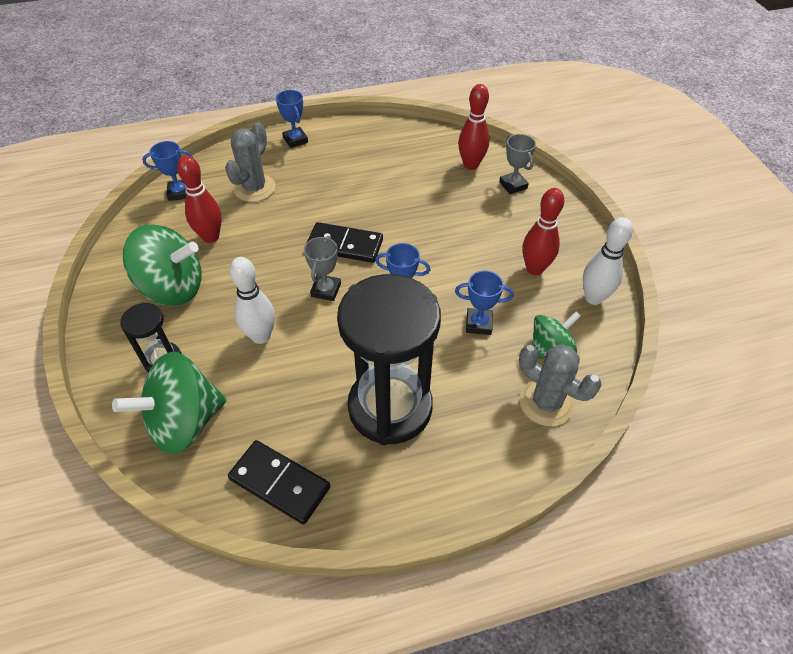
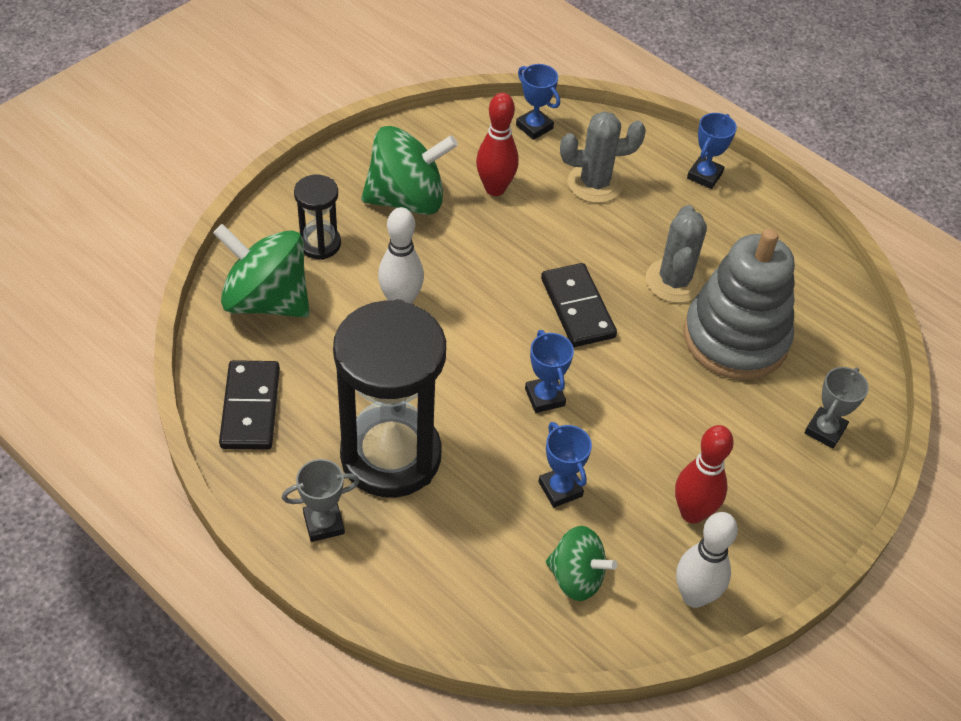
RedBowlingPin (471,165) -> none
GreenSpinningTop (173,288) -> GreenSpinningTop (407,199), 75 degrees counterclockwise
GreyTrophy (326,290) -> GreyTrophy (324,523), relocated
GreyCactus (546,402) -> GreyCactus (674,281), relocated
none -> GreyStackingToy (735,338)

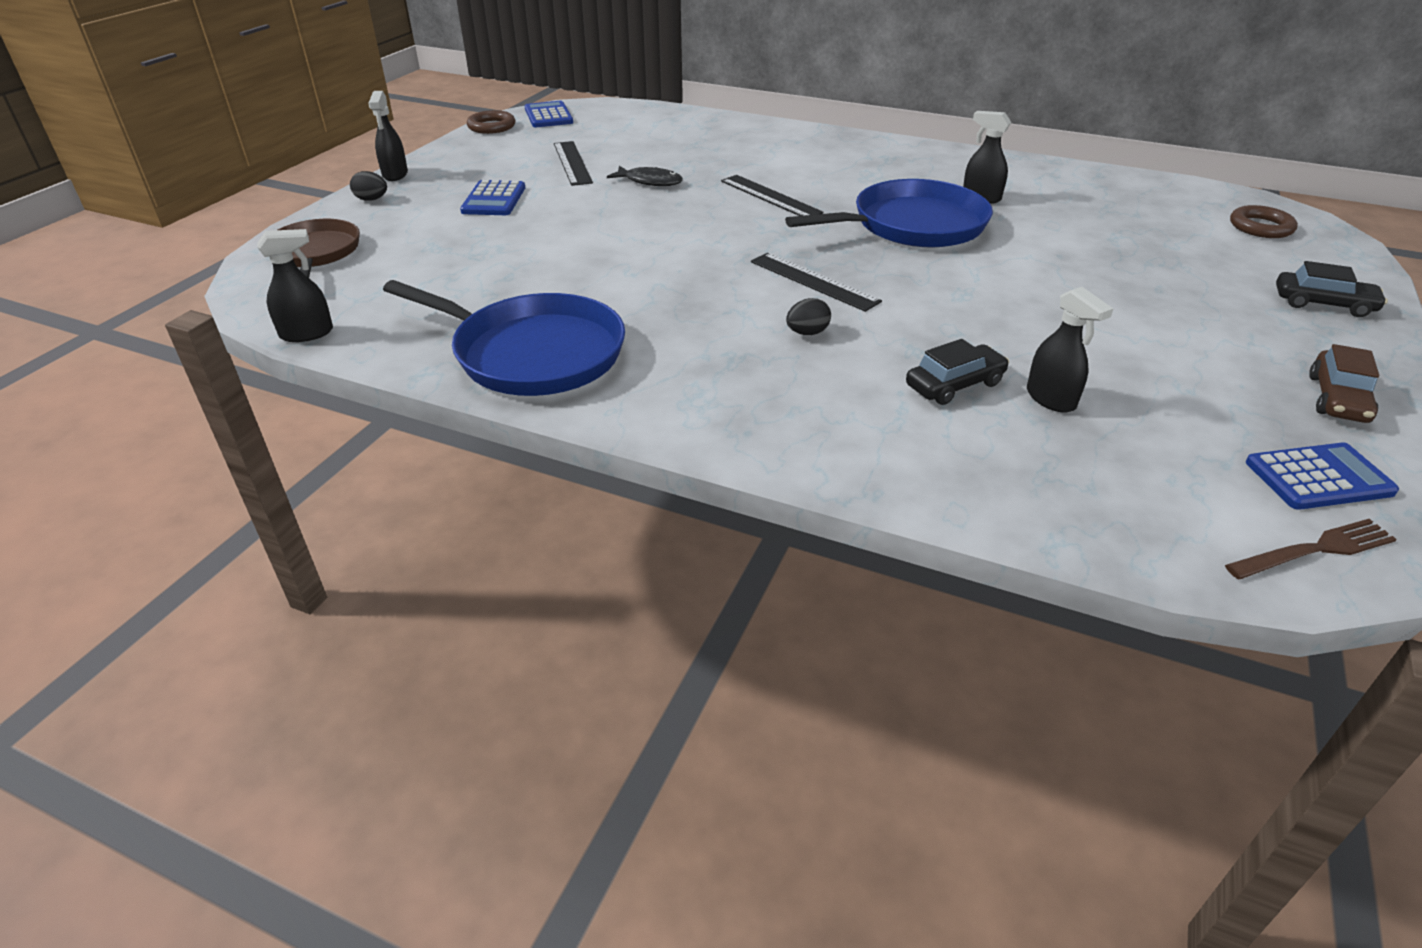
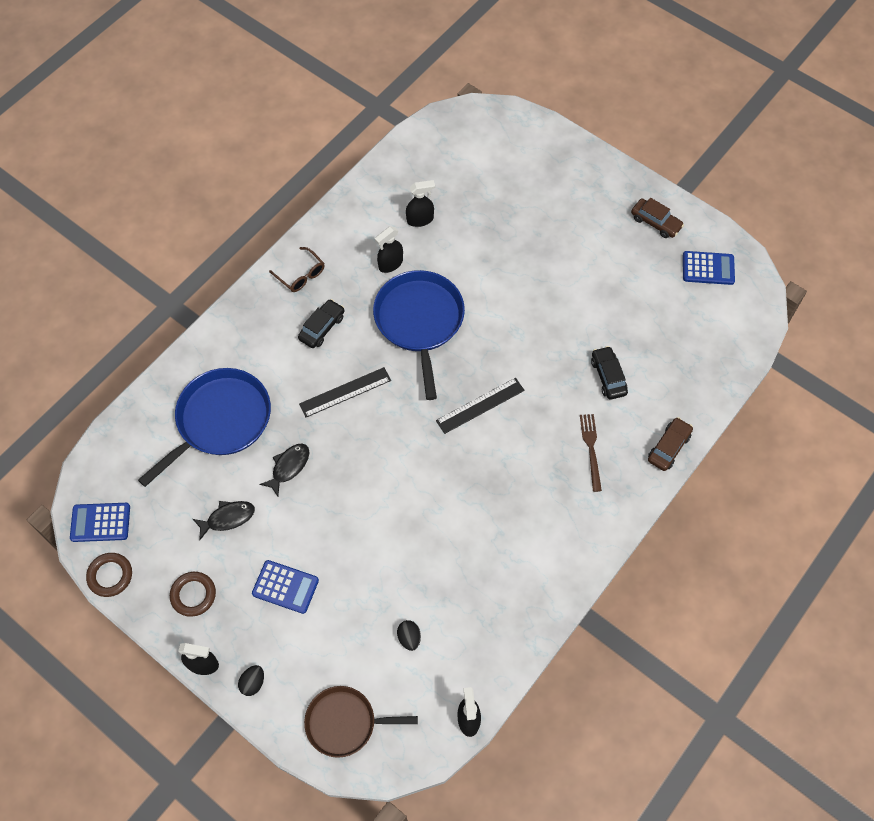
BlackRuler (572,163) -> BlackFish (228,518)
BrownRing (1260,227) -> BrownRing (193,595), relocated
BlackCar (1323,304) -> BlackCar (322,327), relocated
BluePan (532,353) -> BluePan (220,421), relocated
BlackSprayBottle (1051,399) -> BlackSprayBottle (420,220), relocated
BlackEgg (807,333) -> BlackEgg (409,638), relocated
BlueCalculator (1318,477) -> BlueCalculator (708,268), 90 degrees clockwise
BrownFork (1314,550) -> BrownFork (591,449), relocated
none -> BrownGlasses (301,275)
none -> BrownCar (669,447)

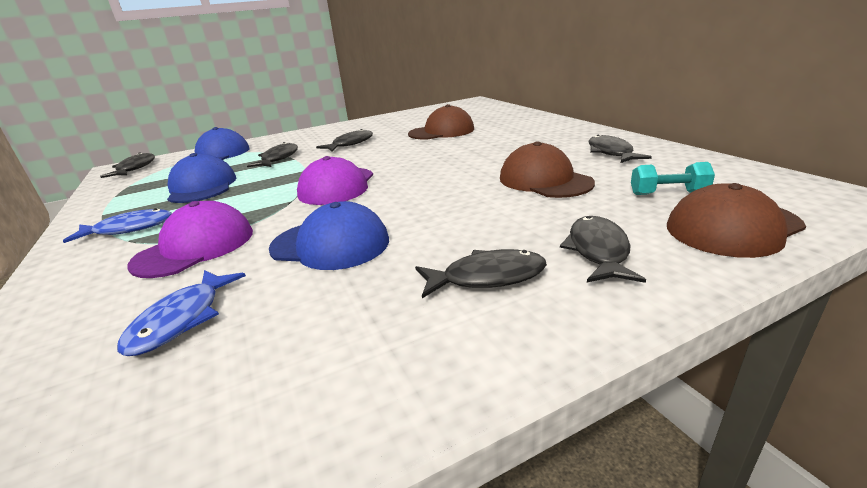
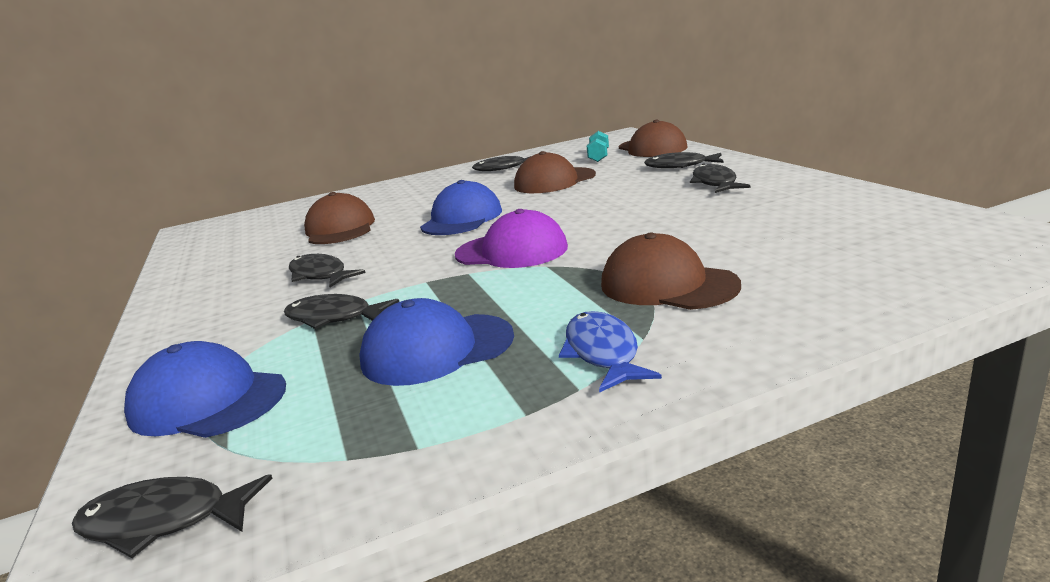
PurpleCap (195,247) -> BrownCap (667,285)
BlueCap (330,244) -> BlueCap (462,219), relocated
BlueFish (182,320) -> none

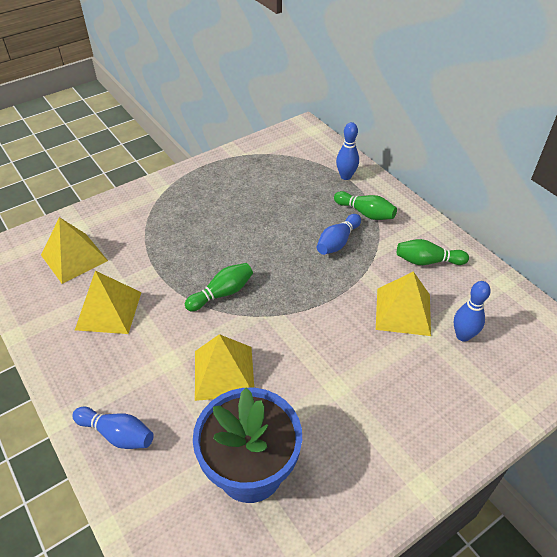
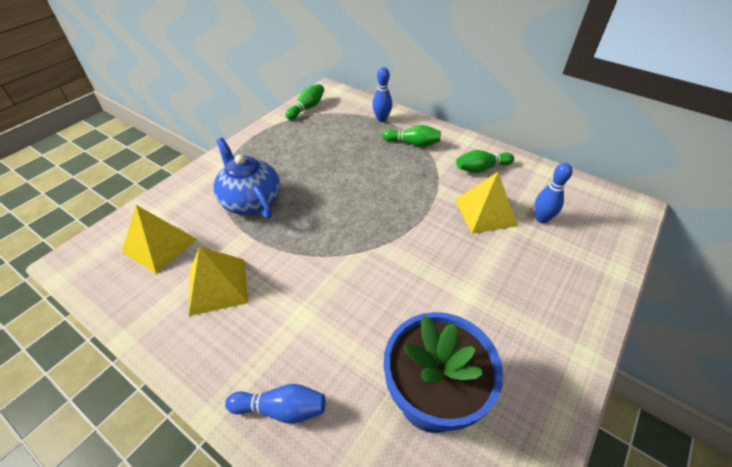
BlueBowlingPin (337,242) -> none
GreenBowlingPin (222,293) -> GreenBowlingPin (307,108), relocated
YellowPyramid (224,373) -> none
none -> BlueTeapot (251,201)

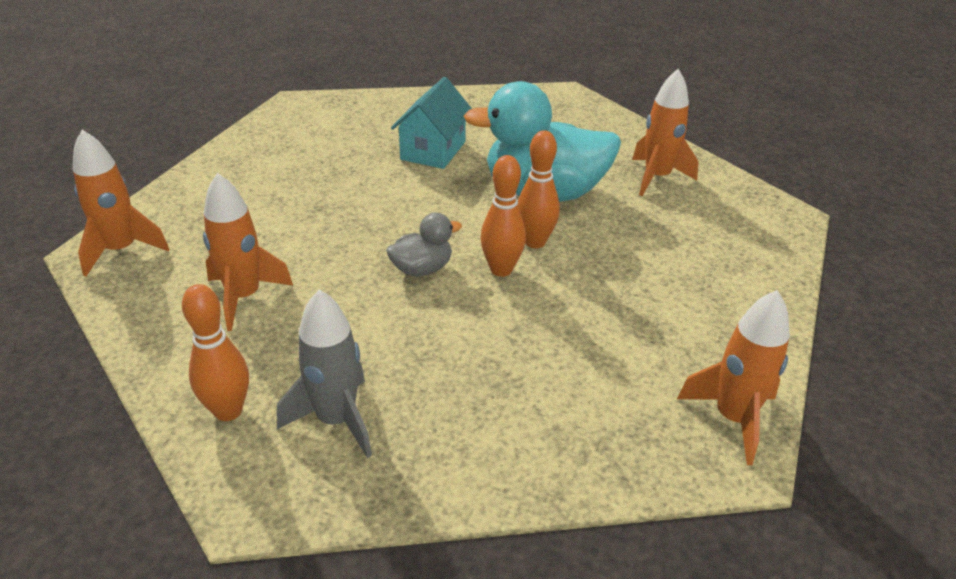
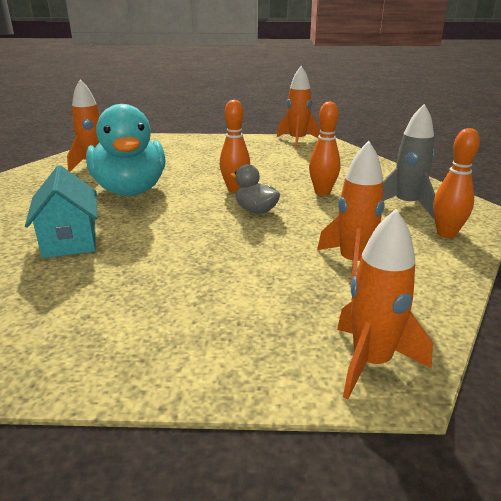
TurquoiseHouse (433,150) -> TurquoiseHouse (70,240), 75 degrees clockwise
OrangeBowlingPin (535,242) -> OrangeBowlingPin (322,192), relocated

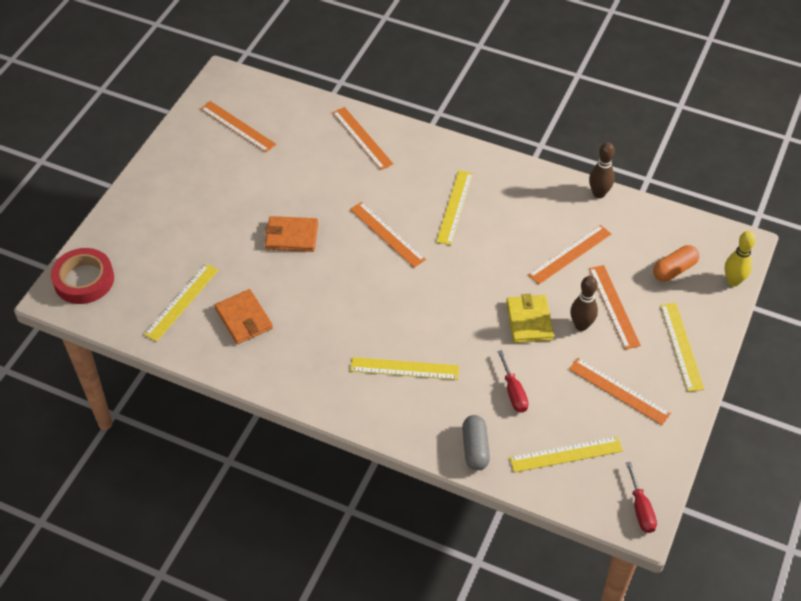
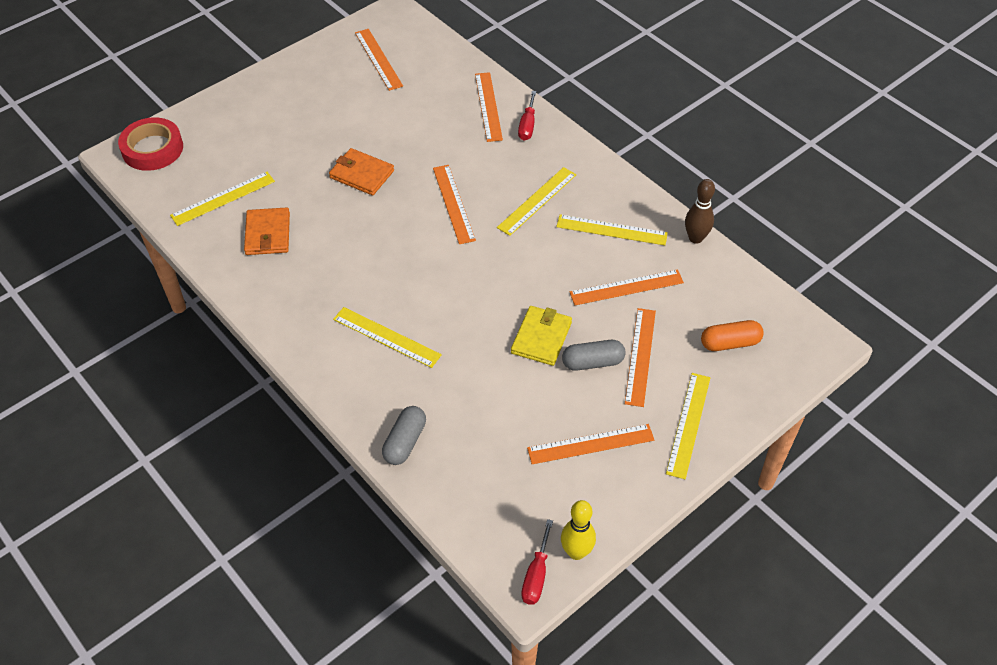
YellowBowlingPin (733,281) -> YellowBowlingPin (576,552), relocated
BrownBowlingPin (581,325) -> GreyCapsule (592,362)
RedScrewdriver (513,392) -> RedScrewdriver (527,125), relocated
OrangeRuler (619,391) -> OrangeRuler (590,444), 75 degrees counterclockwise
YellowRuler (566,454) -> YellowRuler (611,230), relocated

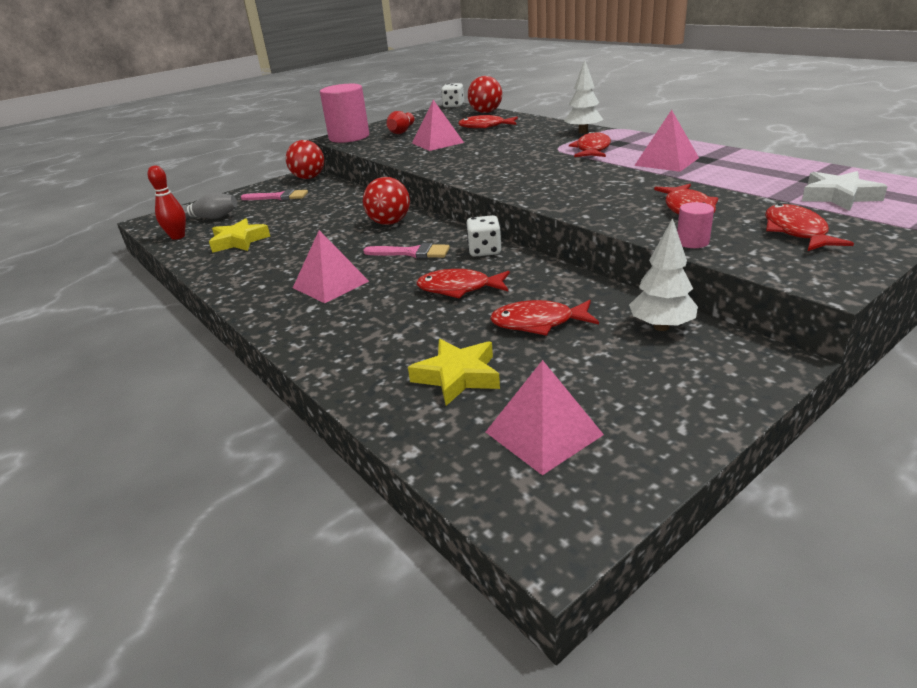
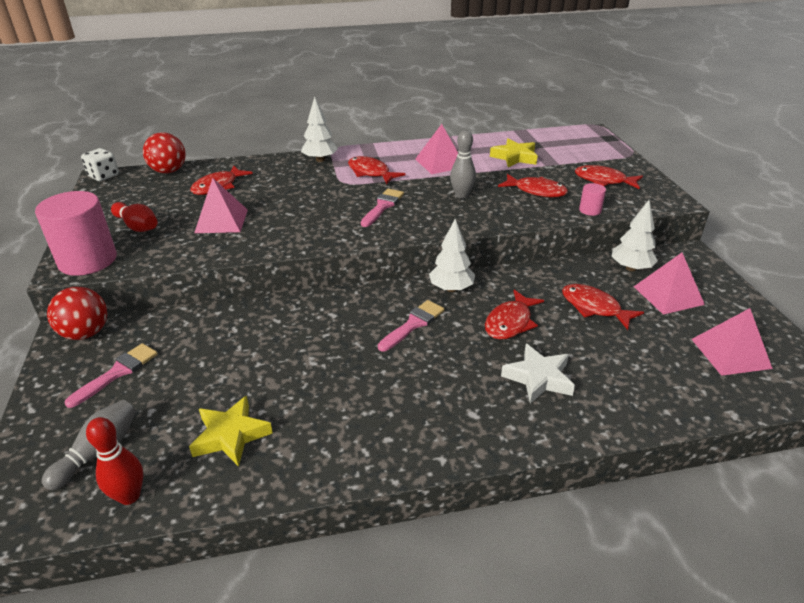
WhiteStar (838,196) -> WhiteStar (538,378), relocated
RedBall (389,223) -> none
WhiteDice (484,251) -> WhiteTree (451,288)
PinkPyramid (331,284) -> PinkPyramid (668,295), relocated
RedFish (538,323) -> RedFish (594,307), 105 degrees clockwise
YellowStar (457,376) -> YellowStar (514,157), relocated
none -> GreyBowlingPin (461,195)
none -> PinkBrush (382,206)

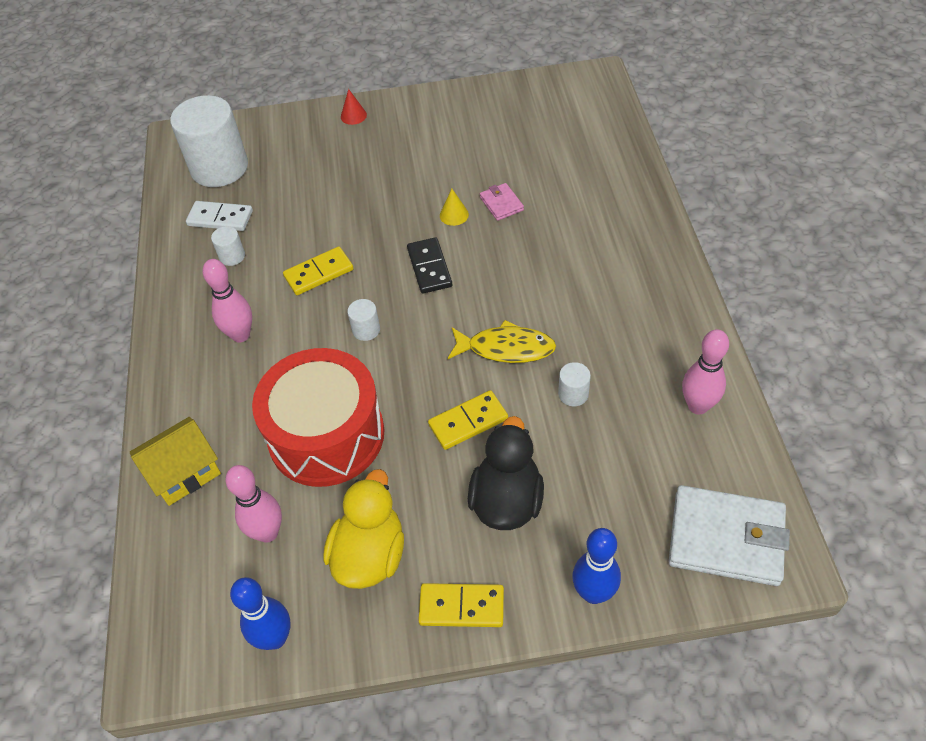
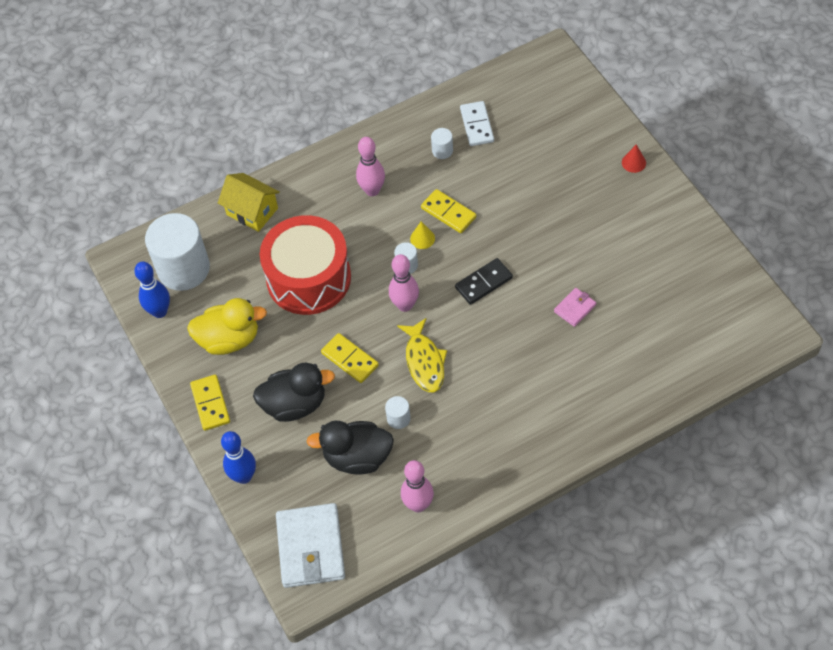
WhiteCylinder (219,168) -> WhiteCylinder (183,269), relocated
YellowCone (454,215) -> YellowCone (422,238), relocated
PinkBowlingPin (267,532) -> PinkBowlingPin (405,305), relocated
none -> BlackDuck (357,457)

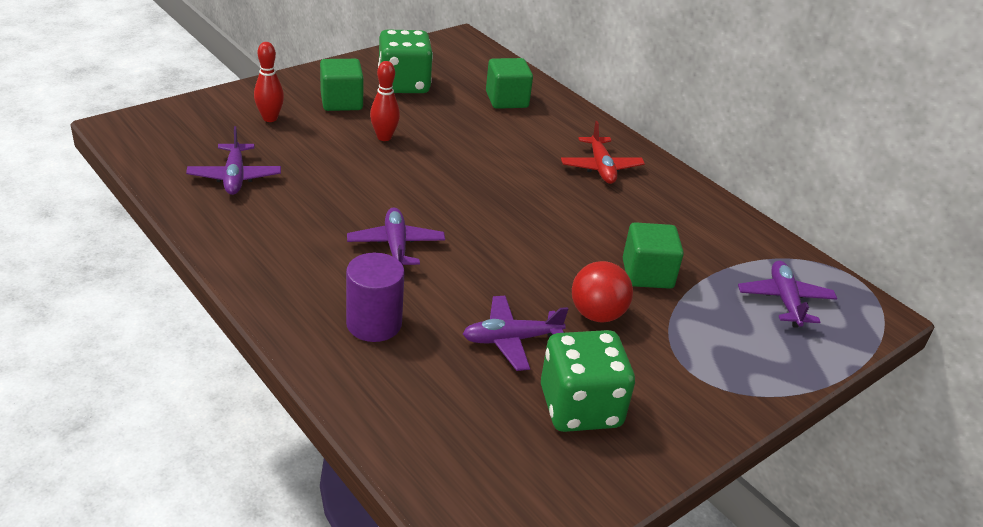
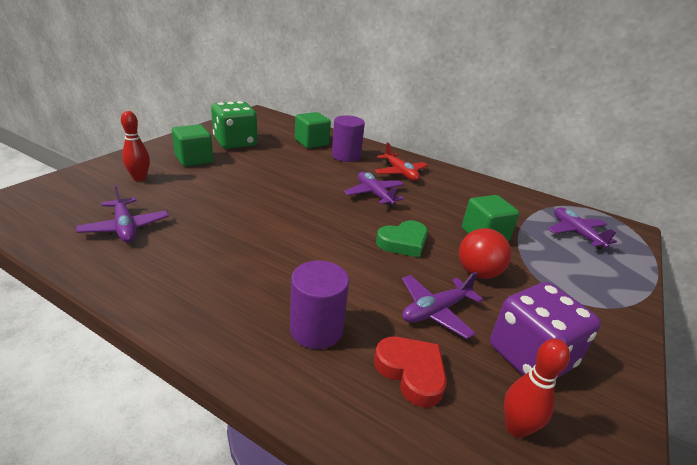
RedBowlingPin (384,137) -> RedBowlingPin (516,428), relocated
PurplePlane (396,246) -> PurplePlane (374,194), relocated
GreenDice (580,407) -> PurpleDice (530,356)
none -> PurpleCylinder (346,156)
none -> GreenHeart (403,243)
none -> RedHeart (411,372)

